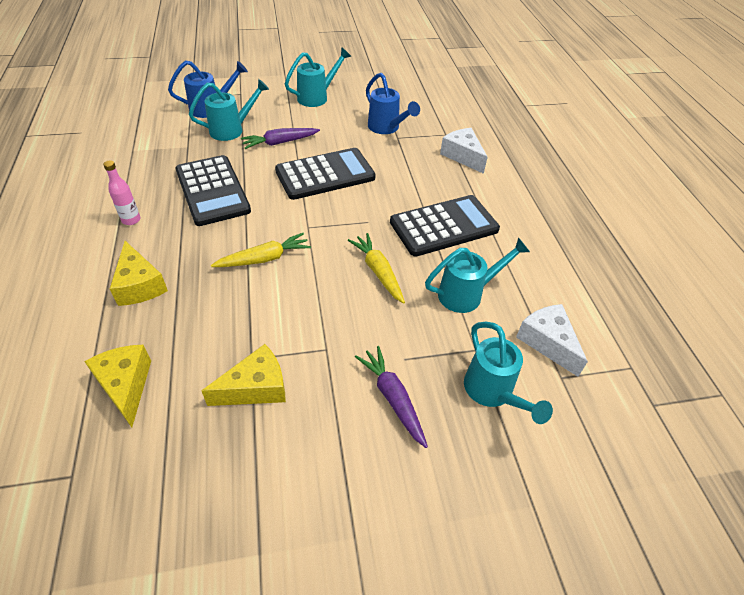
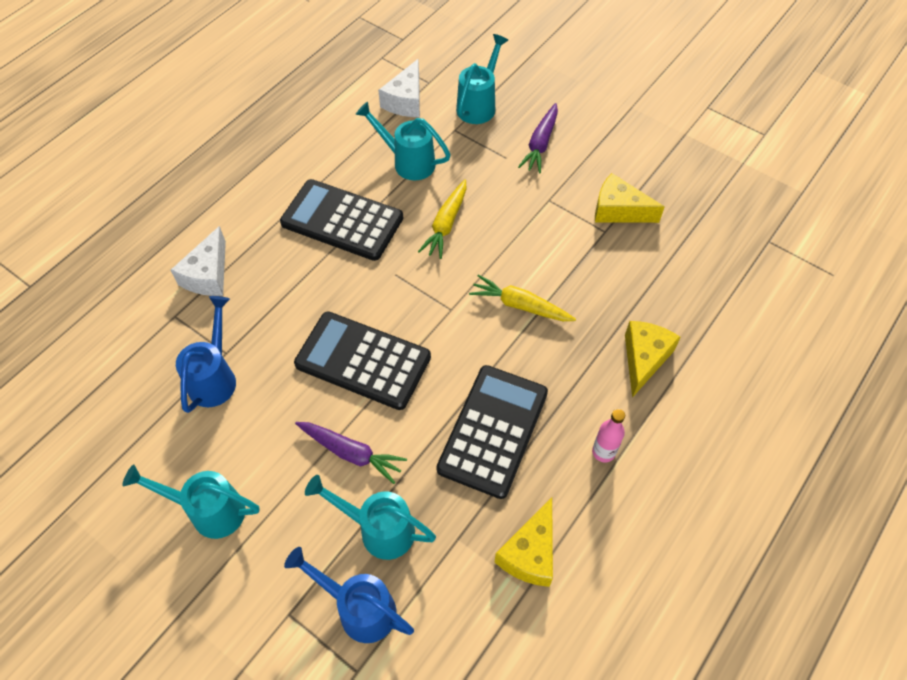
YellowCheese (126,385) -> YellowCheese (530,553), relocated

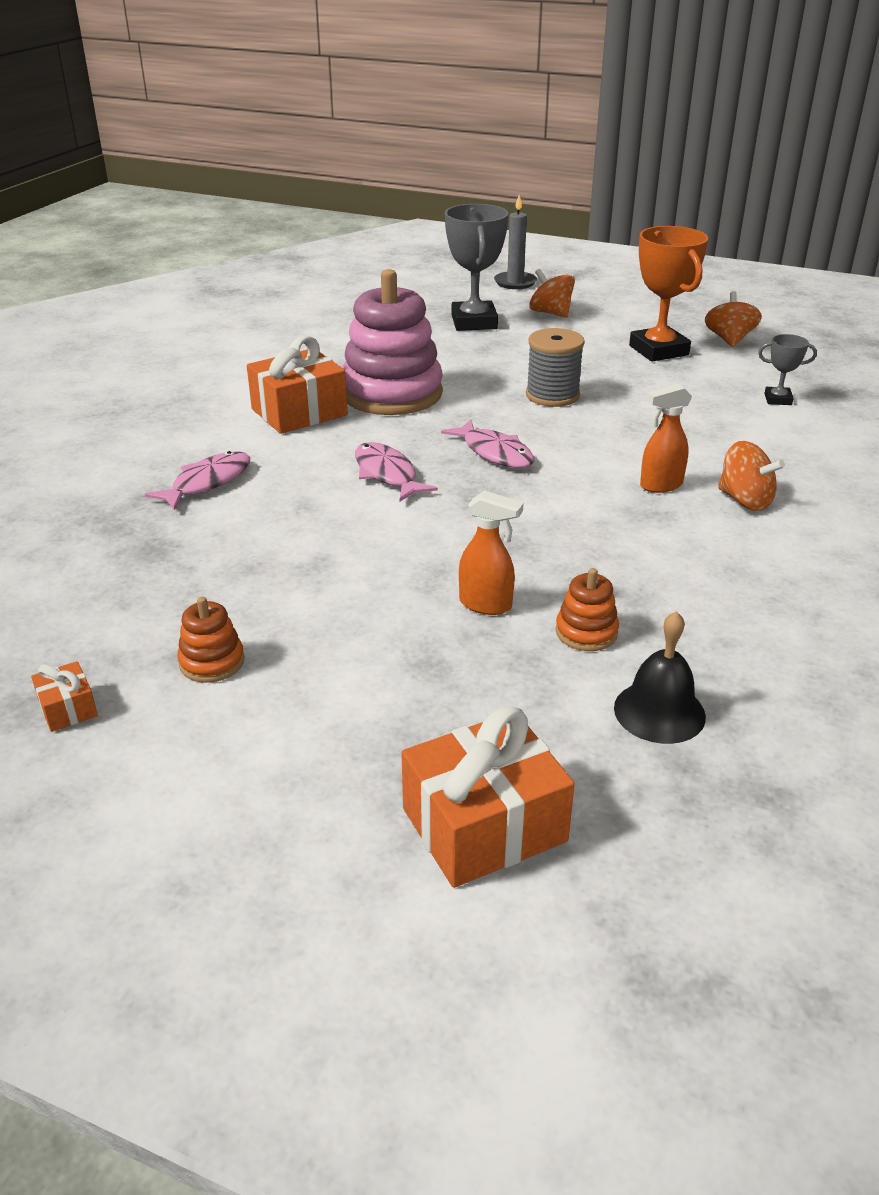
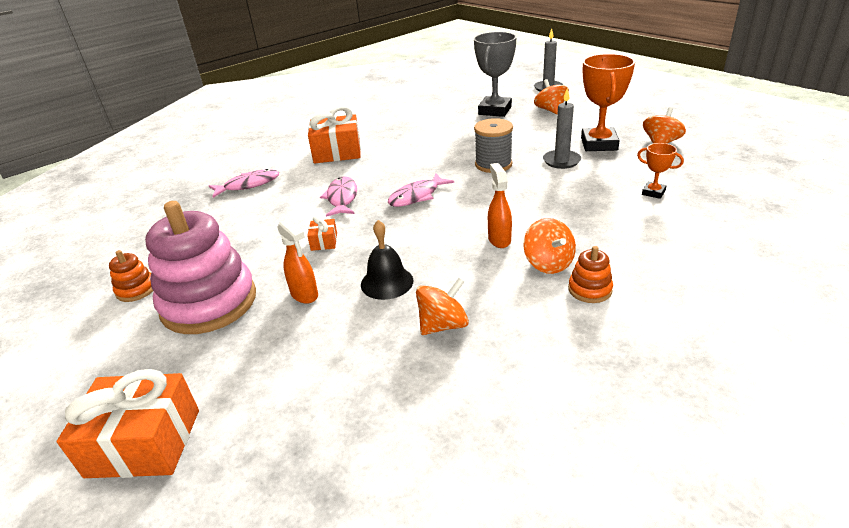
PinkStackingToy (392,393) -> PinkStackingToy (209,303), relocated
GreyTrophy (778,399) -> OrangeTrophy (653,192)
OrangeSprayBottle (660,485) -> OrangeSprayBottle (499,239), 75 degrees clockwise
PinkFish (494,453) -> PinkFish (417,196), 60 degrees clockwise
OrangeStackingToy (586,632) -> OrangeStackingToy (589,289), relocated
BlackBell (659,712) -> BlackBell (387,282), relocated
OrangeGift (68,708) -> OrangeGift (324,242), relocated
none -> GreyCandle (561,161)
none -> OrangeSpinningTop (443,325)

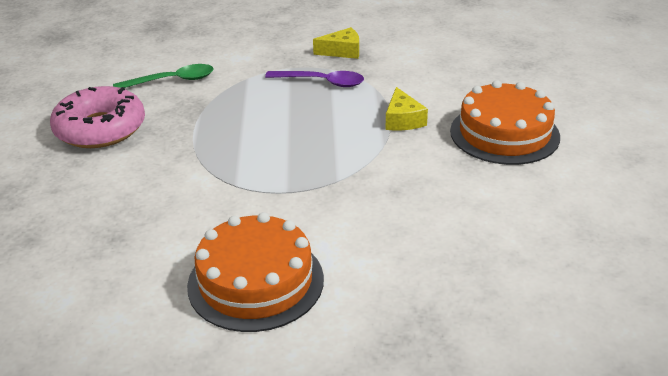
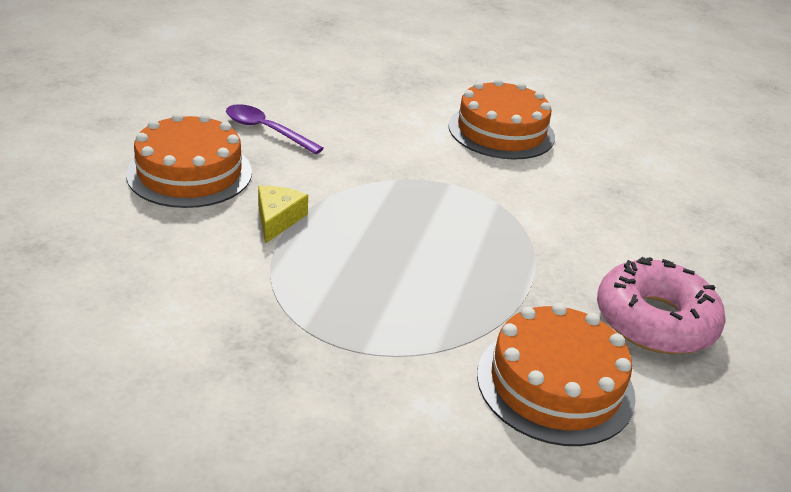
YellowCheese (342,51) -> none
GreenSpoon (172,81) -> OrangeCake (555,384)
PurpleSpoon (322,82) -> PurpleSpoon (266,130), relocated

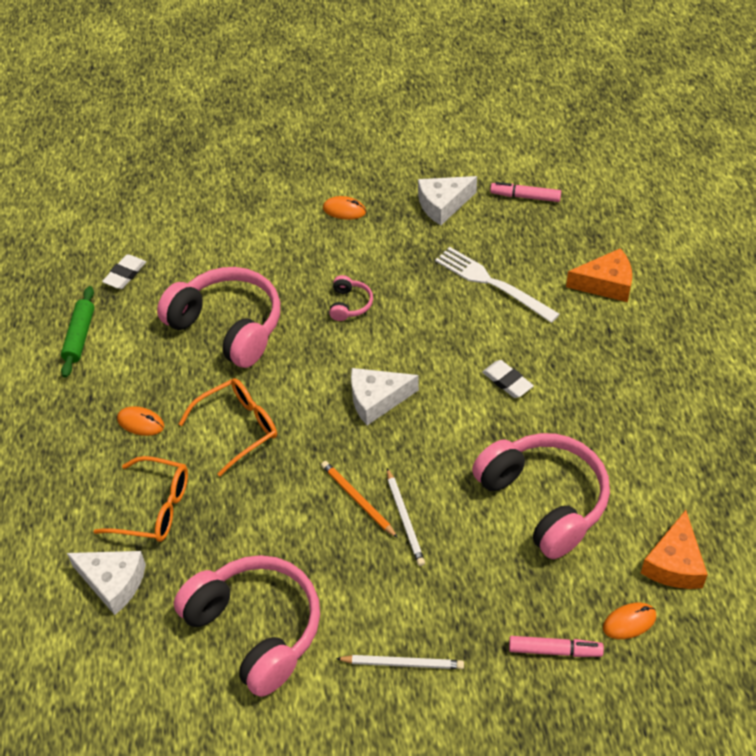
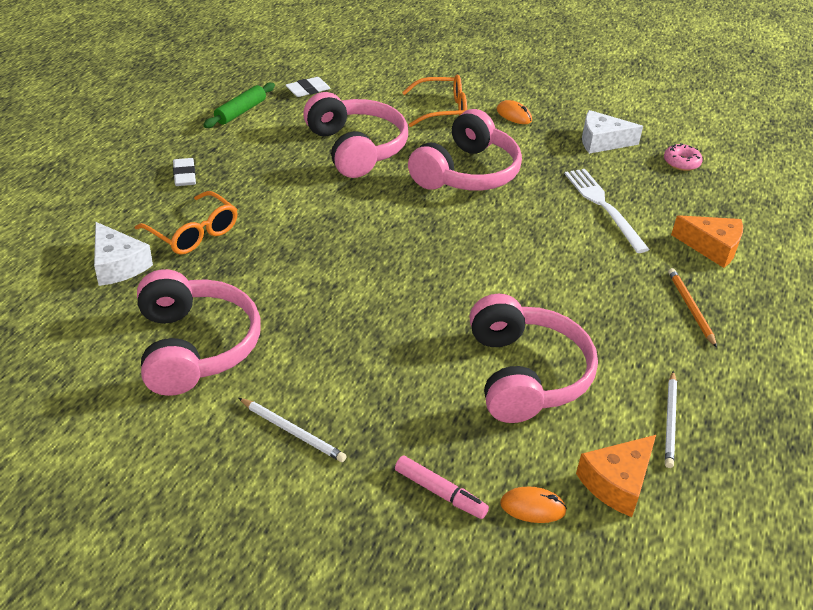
PinkMarker (525,196) -> PinkDonut (681,162)
PinkHeadphones (350,304) -> PinkHeadphones (466,173), x2.34
WhiteEraser (507,381) -> WhiteEraser (184,175), relocated
WhiteCheese (377,400) -> none
OrangeGlasses (237,428) -> OrangeGlasses (441,110), relocated
OrangeMouse (141,423) -> none
OrangePencil (357,500) -> OrangePencil (690,308), relocated
WhitePencil (405,519) -> WhitePencil (670,421), relocated

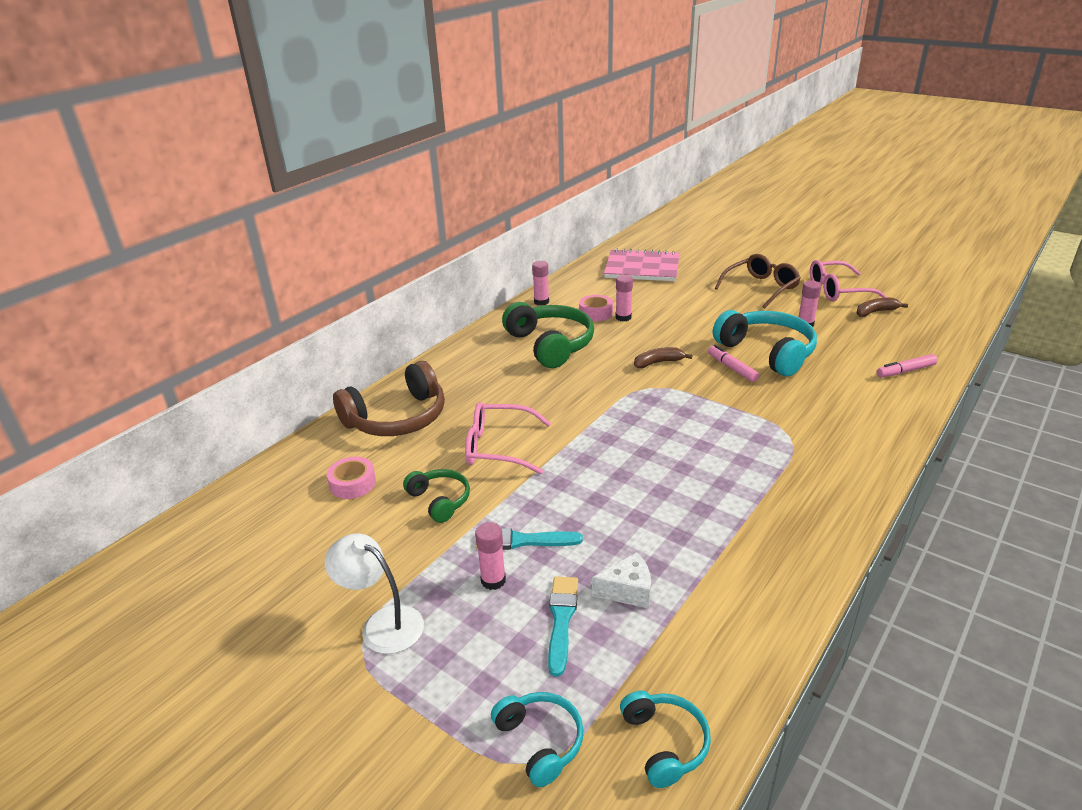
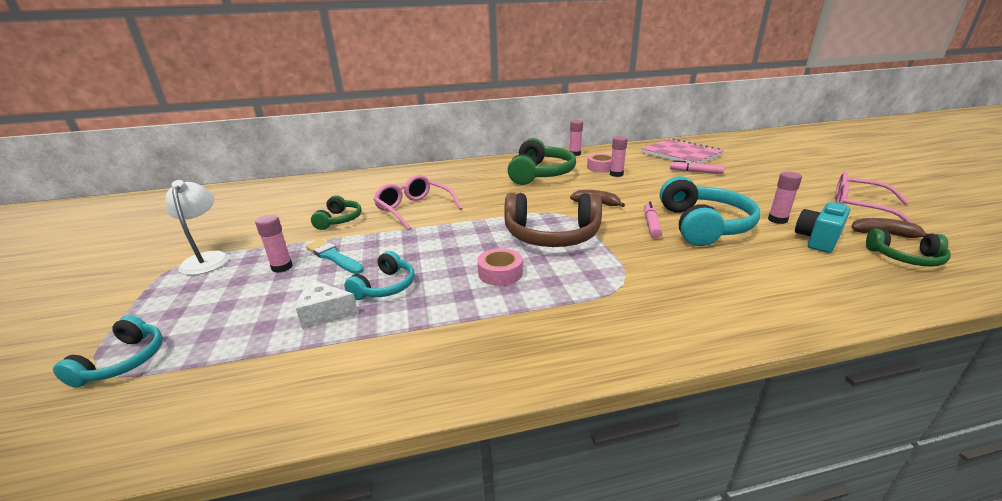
BrownGlasses (761,288) -> none
PinkMarker (905,371) -> PinkMarker (695,172), relocated
BrownHeadphones (397,418) -> BrownHeadphones (552,235), relocated
PinkTape (352,483) -> PinkTape (500,273), relocated
WhiteCheese (627,591) -> WhiteCheese (325,314), 150 degrees clockwise
TurquoiseBrush (561,620) -> none
TurquoiseHeadphones (665,743) -> TurquoiseHeadphones (385,286), relocated
none -> TurquoiseCamera (817,240)
none -> GreenHeadphones (905,258)

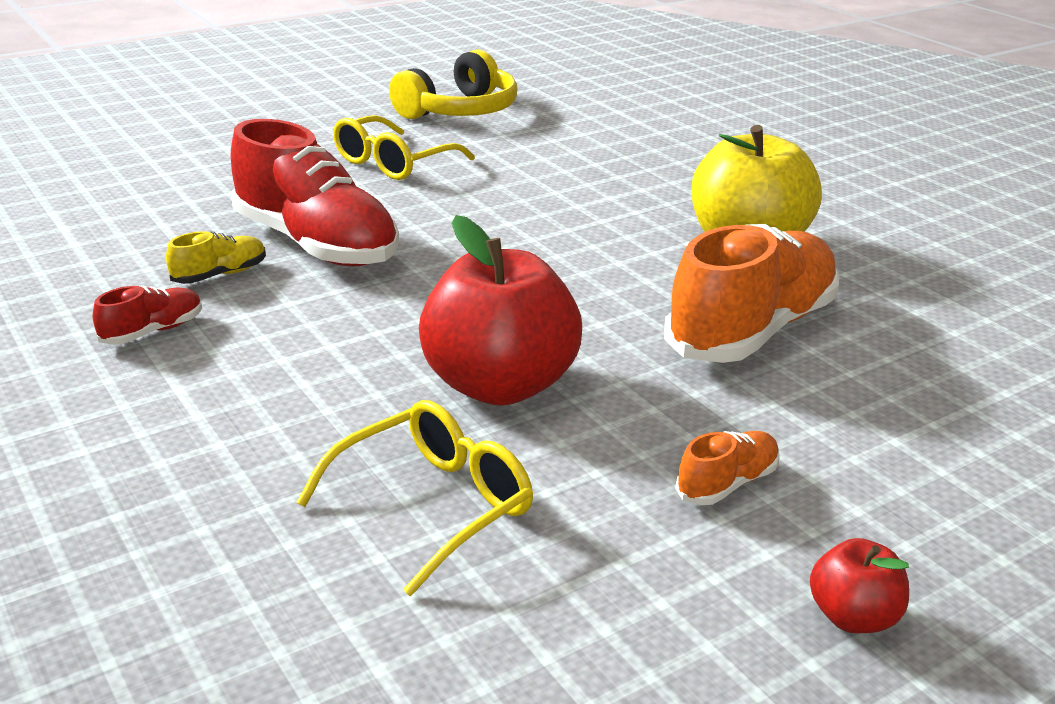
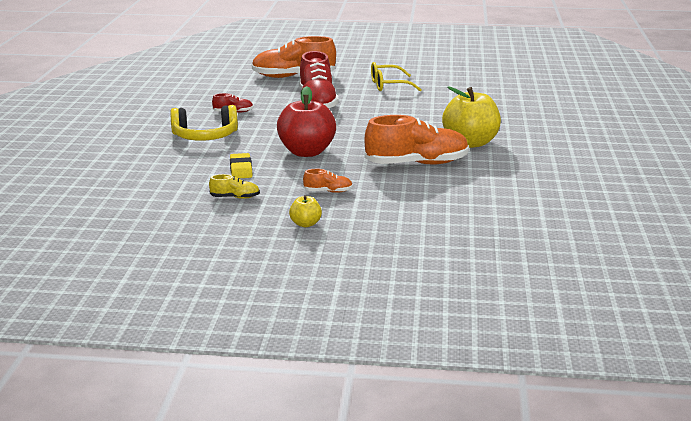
YellowHeadphones (460,111) -> YellowHeadphones (205,136), relocated
YellowShoe (220,275) -> YellowShoe (235,197), relocated
YellowGlasses (432,506) -> YellowEraser (241,169)
RedApple (853,617) -> YellowApple (305,224)
none -> OrangeShoe (293,76)

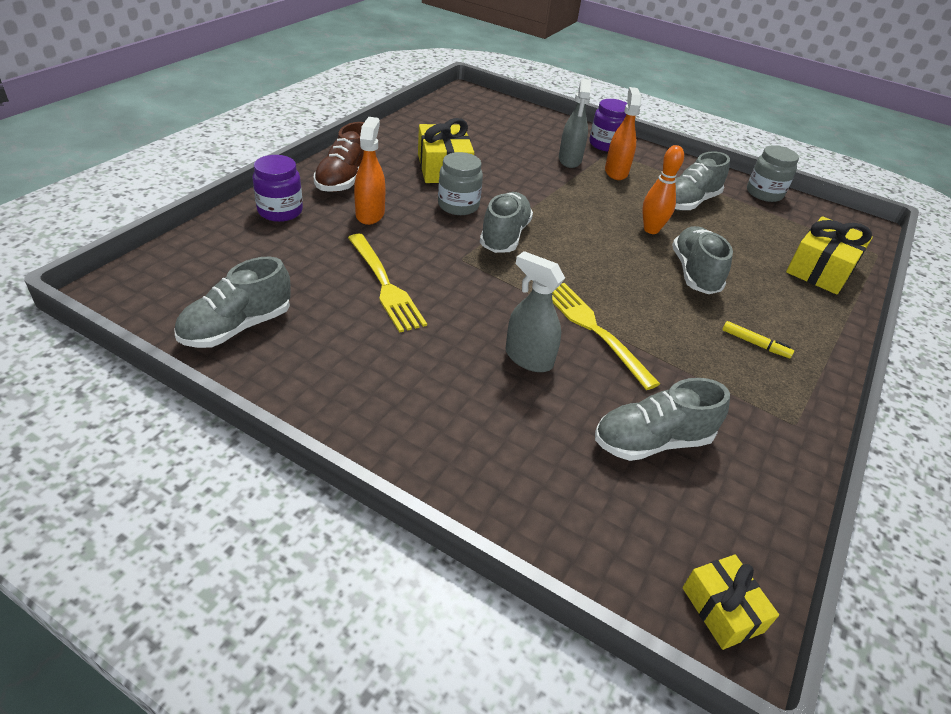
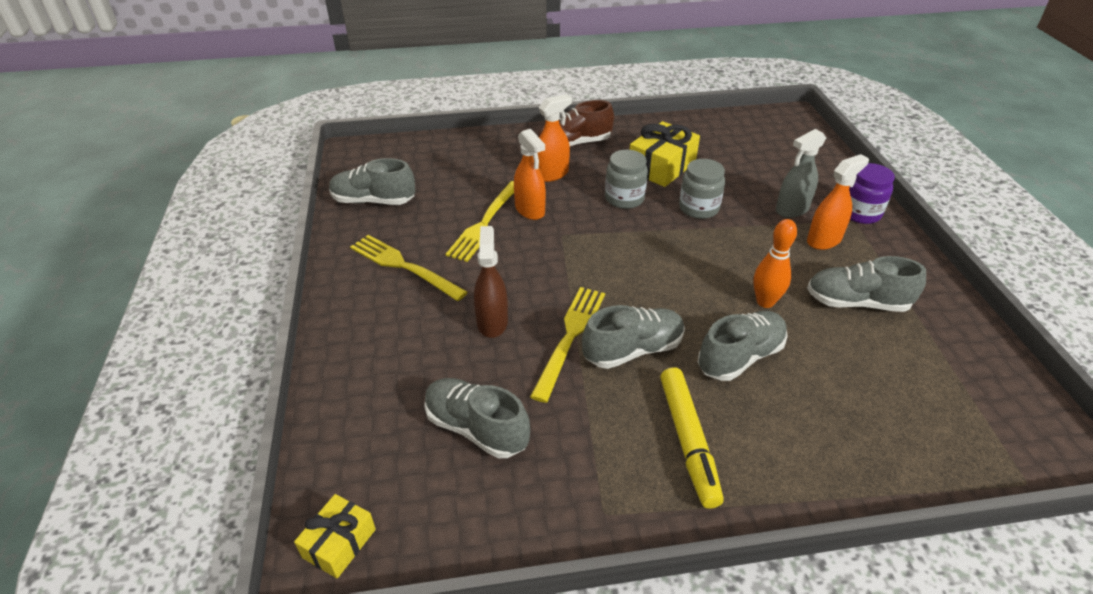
GreyJar (764,193) -> GreyJar (698,208), relocated
PurpleJar (280,211) -> none
GreyShoe (504,236) -> GreyShoe (633,350), relocated
YellowGift (821,269) -> none
GreySprayBottle (528,358) -> BrownSprayBottle (492,322)
YellowMarker (755,344) -> YellowMarker (688,441), x2.00
none -> OrangeSprayBottle (530,210)
none -> YellowFork (403,266)

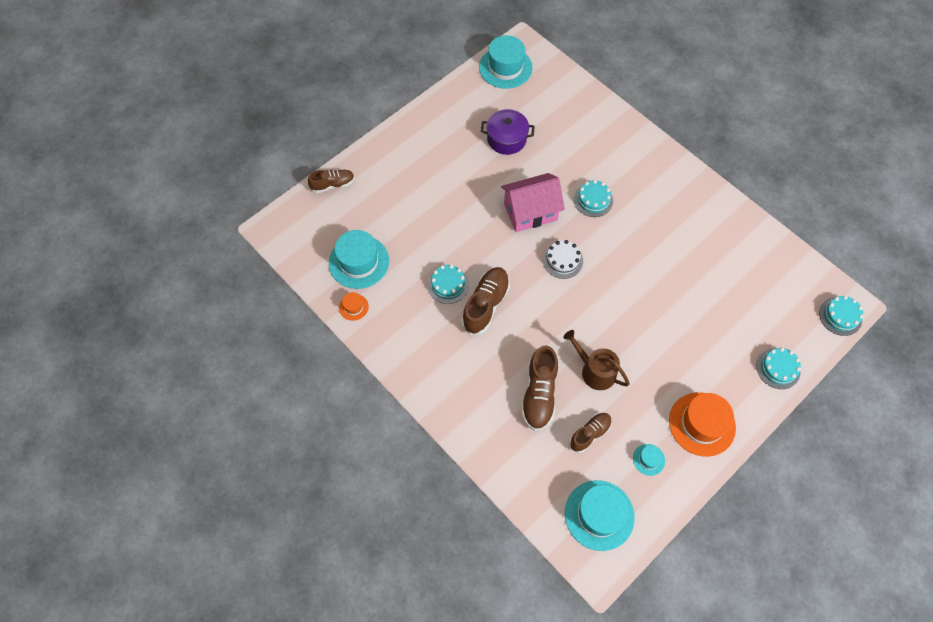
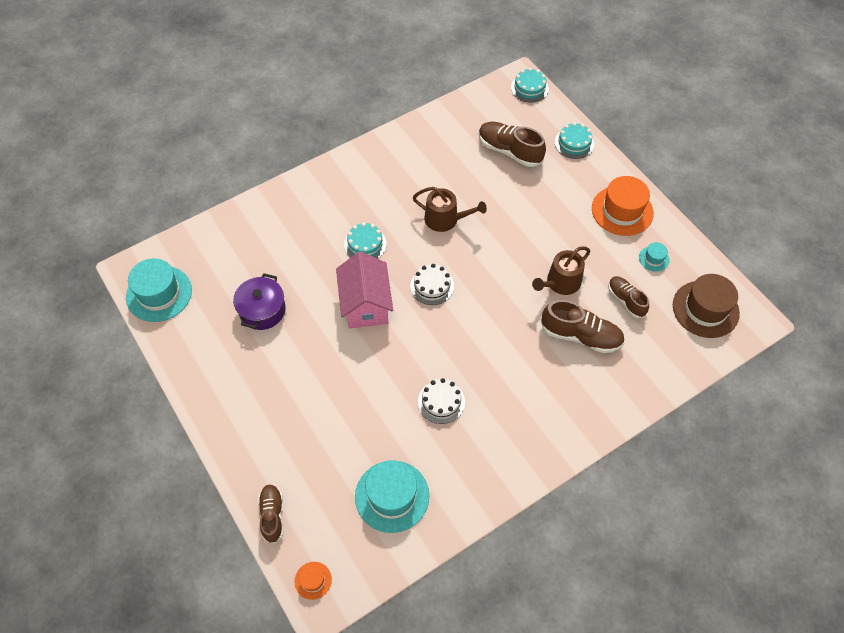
TurquoiseCake (448,285) -> WhiteCake (441,402)
BrownShoe (485,305) -> BrownShoe (509,151), relocated
OrangeHat (353,307) -> OrangeHat (313,580), relocated
TurquoiseHat (599,515) -> BrownHat (705,309)
none -> BrownWateringCan (446,219)

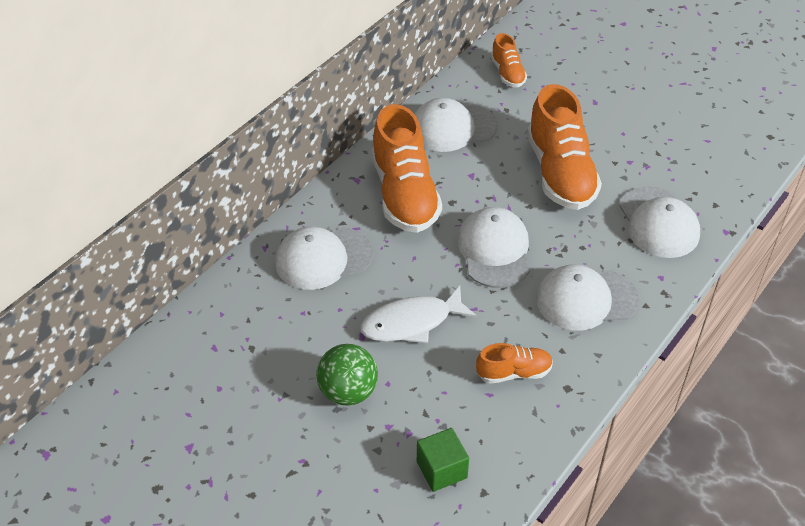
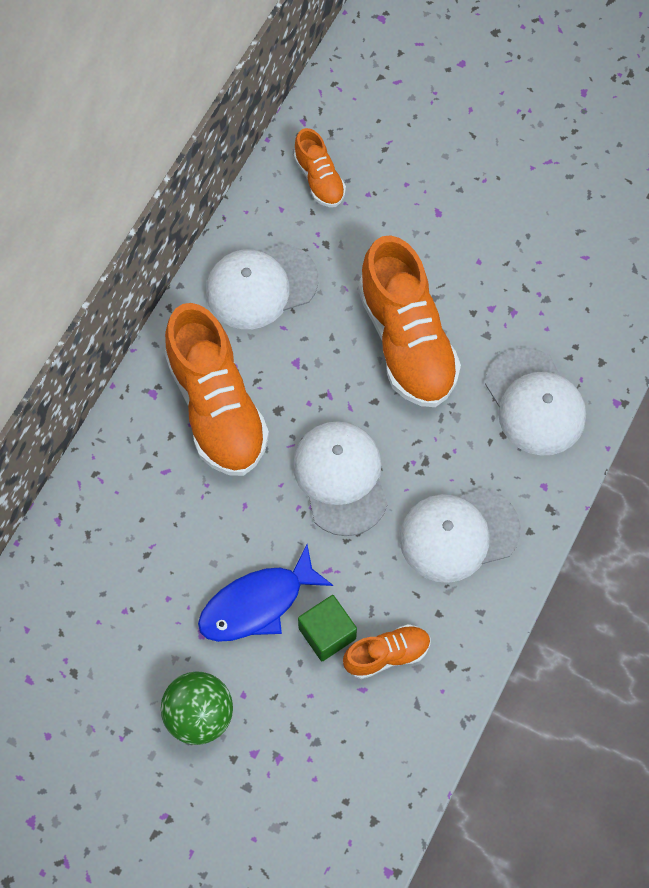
WhiteCap (323,258) -> none
WhiteFish (412,323) -> BlueFish (257,604)
GreenCube (441,469) -> GreenCube (327,633), relocated

